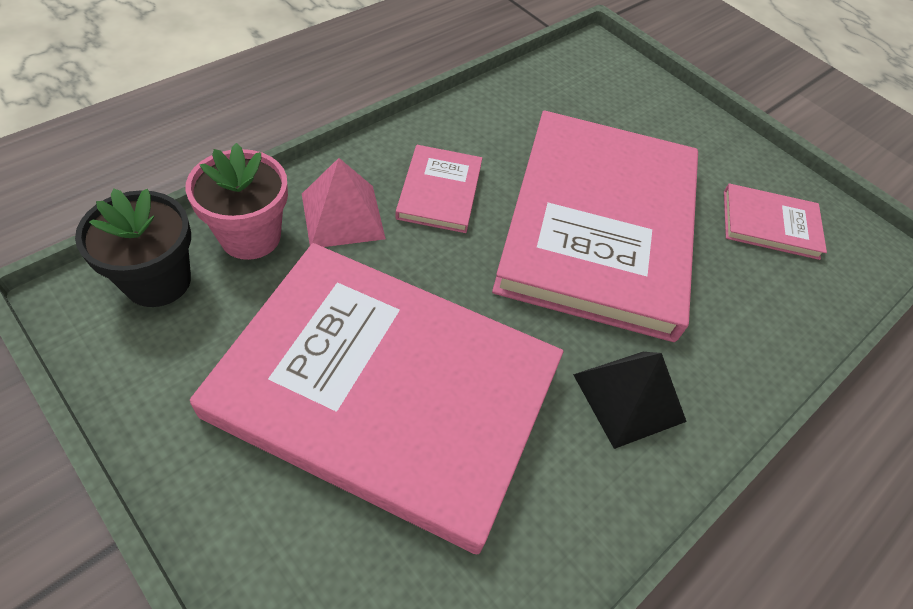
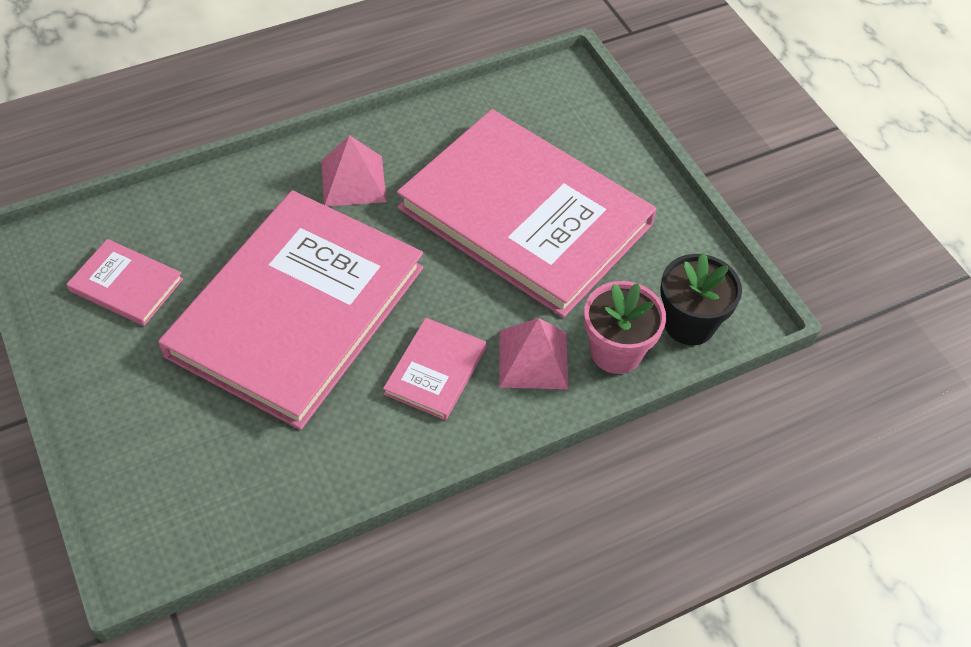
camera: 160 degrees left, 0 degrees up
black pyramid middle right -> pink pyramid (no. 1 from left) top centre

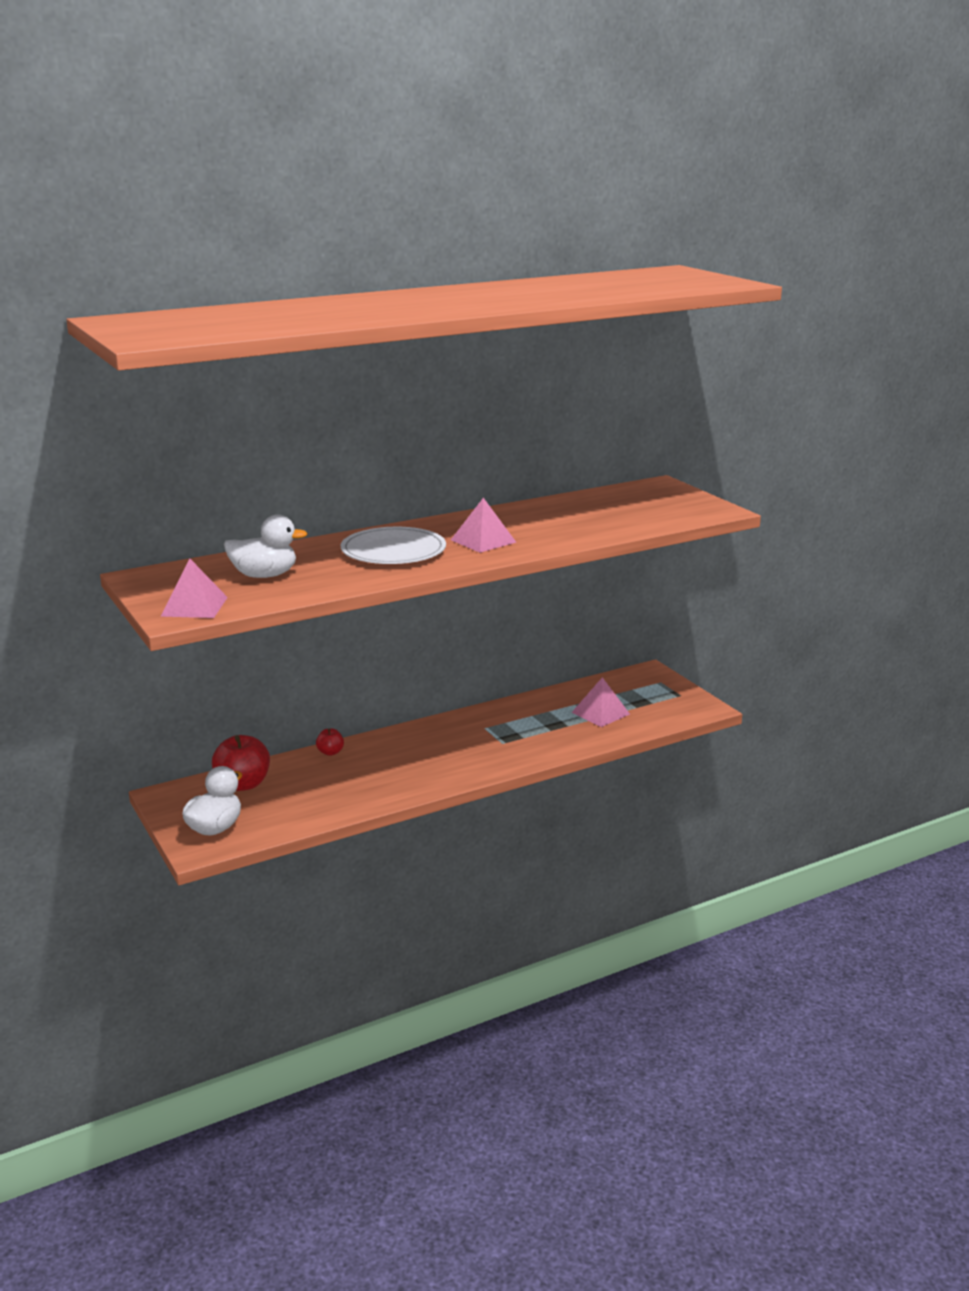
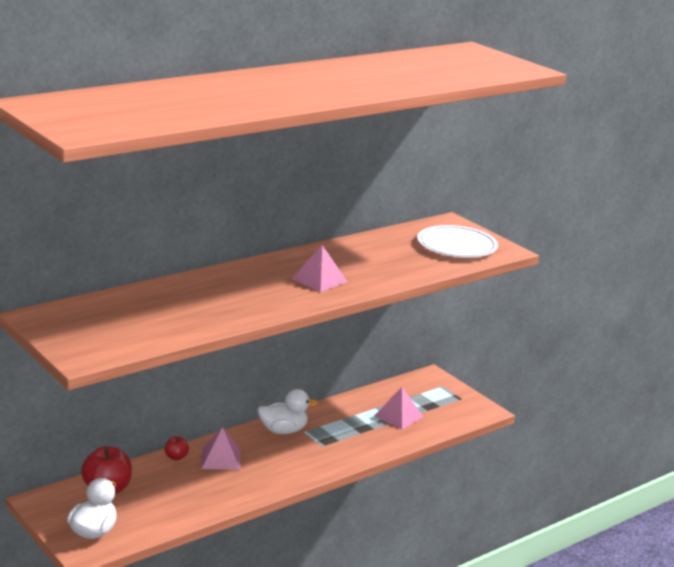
camera: 10 degrees left, 0 degrees up
pink pyramid (no. 1 from left) middle left -> pink pyramid (no. 1 from left) bottom left, relocated
white duck (no. 2 from left) middle left -> white duck (no. 2 from left) bottom centre, relocated
white plate centre -> white plate middle right, relocated

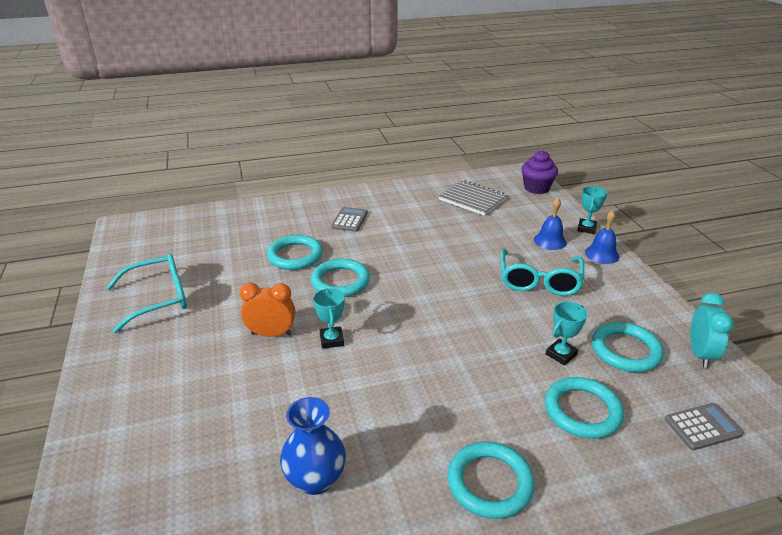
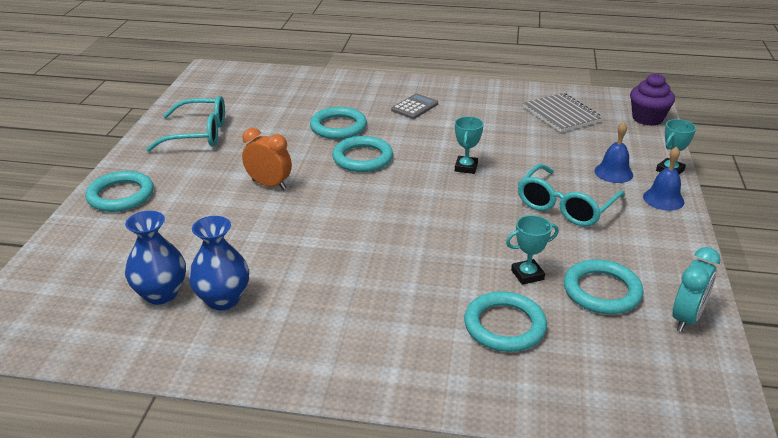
camera: 25 degrees right, 0 degrees up
grey calculator (no. 2 from left) bottom right -> none
none -> blue vase (no. 1 from left) middle left
turquoise trophy (no. 1 from left) centre -> turquoise trophy (no. 1 from left) top centre, relocated
turquoise ring (no. 3 from left in the first image) bottom centre -> turquoise ring (no. 1 from left) middle left, relocated

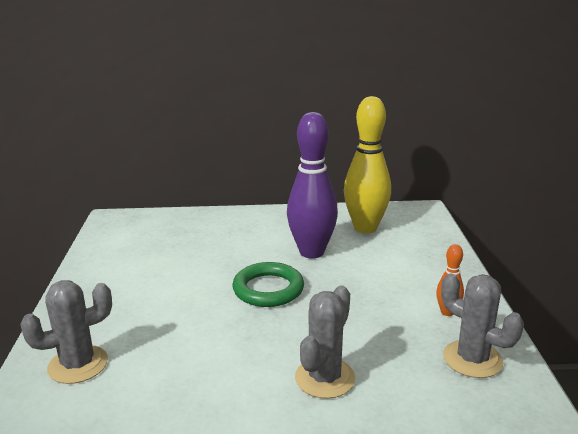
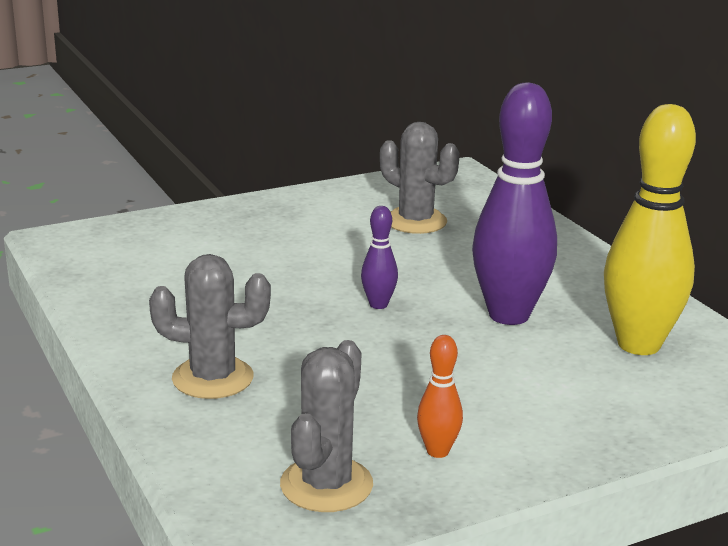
camera: 65 degrees right, 0 degrees up
grey cactus (no. 1 from left in the first image) bottom left -> grey cactus (no. 3 from left) top centre, relocated
green ring centre -> purple bowling pin (no. 1 from left) centre

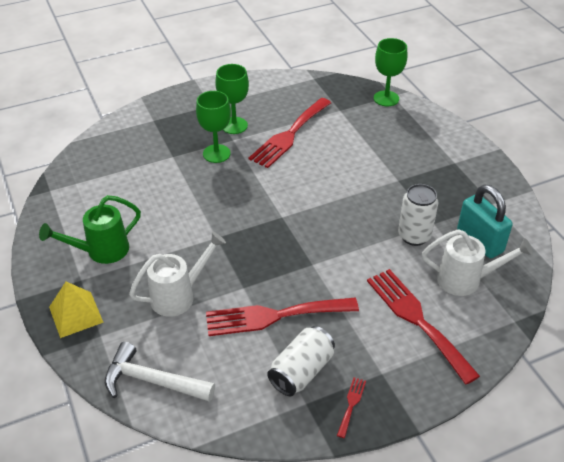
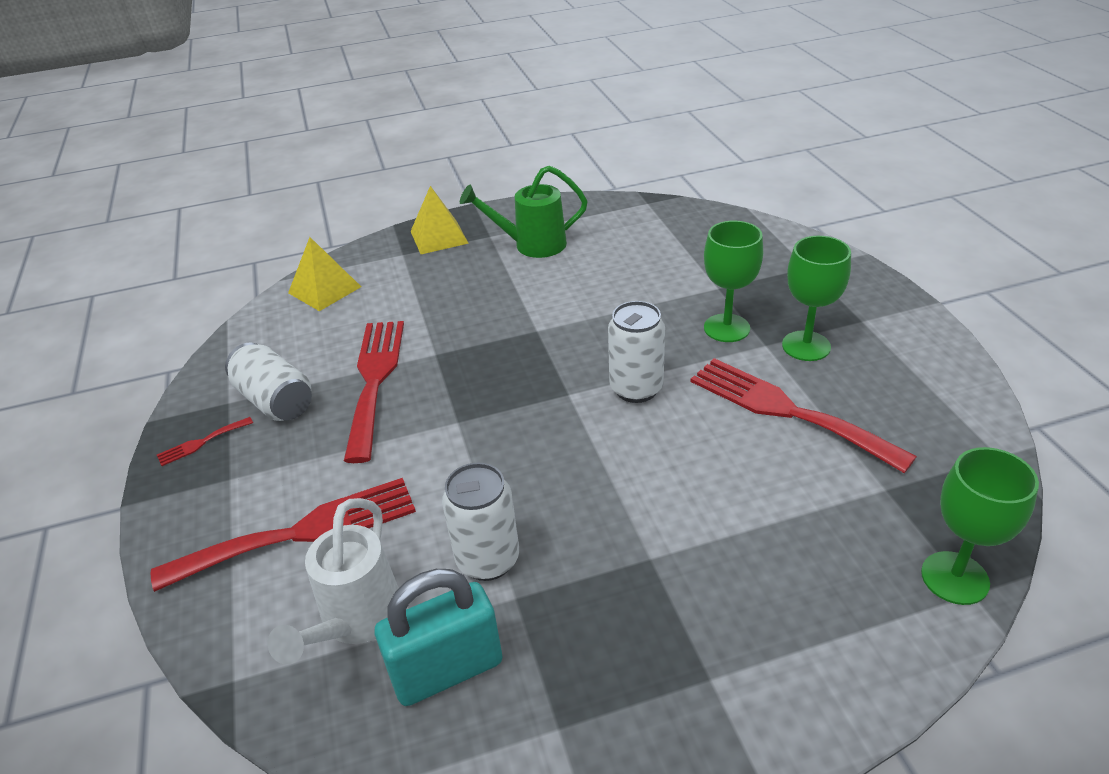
camera: 100 degrees right, 5 degrees down
white watering can (no. 1 from left) middle left -> none
none -> white can (no. 3 from left) centre
white hammer bottom left -> yellow pyramid (no. 1 from left) middle left
green watering can middle left -> green watering can top centre, 75 degrees counterclockwise
red fork (no. 3 from left in the first image) bottom centre -> red fork (no. 1 from left) middle left, 120 degrees clockwise

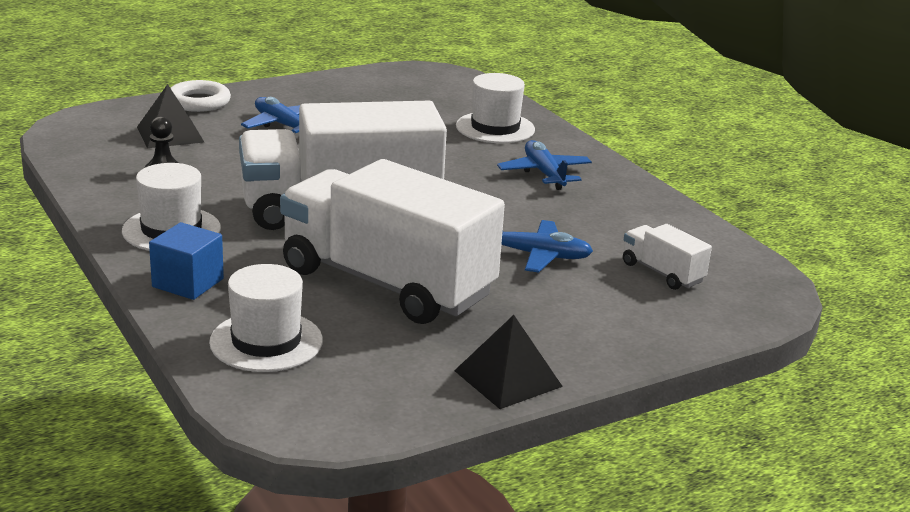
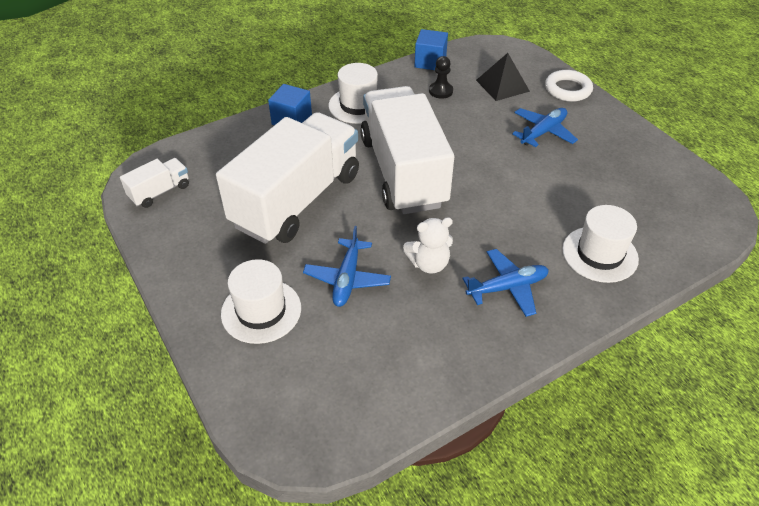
camera: 90 degrees right, 20 degrees up
black pyramid (no. 2 from left) bottom centre -> none
none -> white teddy bear centre
none -> blue cube (no. 2 from left) top centre
white hat (no. 2 from left in the first image) middle left -> white hat (no. 1 from left) centre, relocated
white truck (no. 3 from left in the first image) middle right -> white truck (no. 1 from left) middle left, relocated

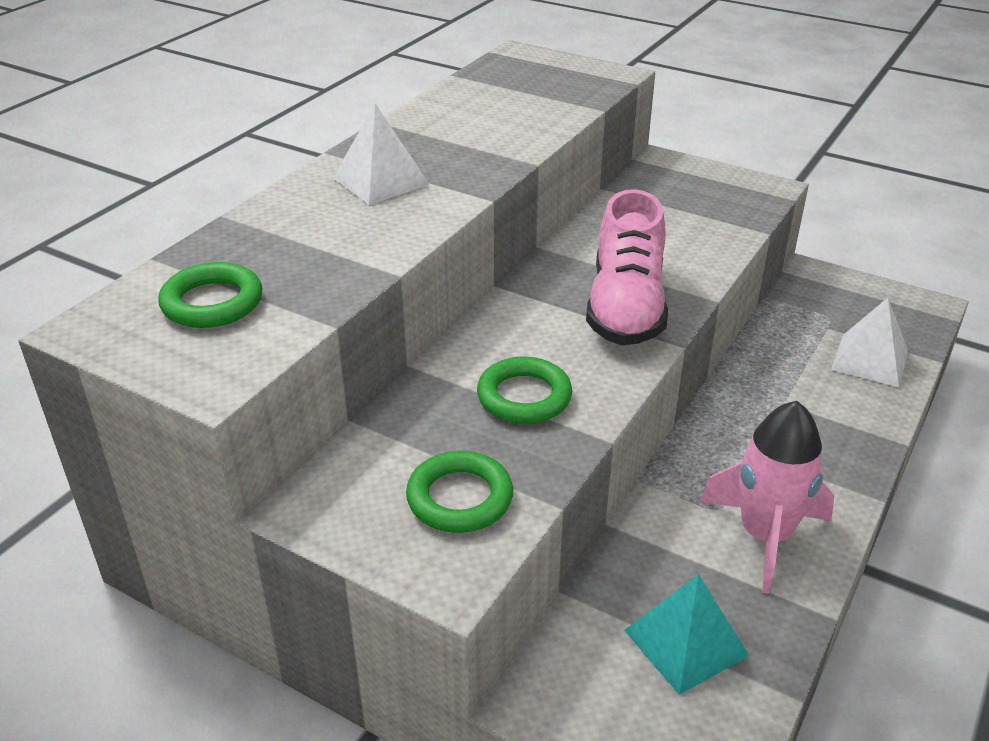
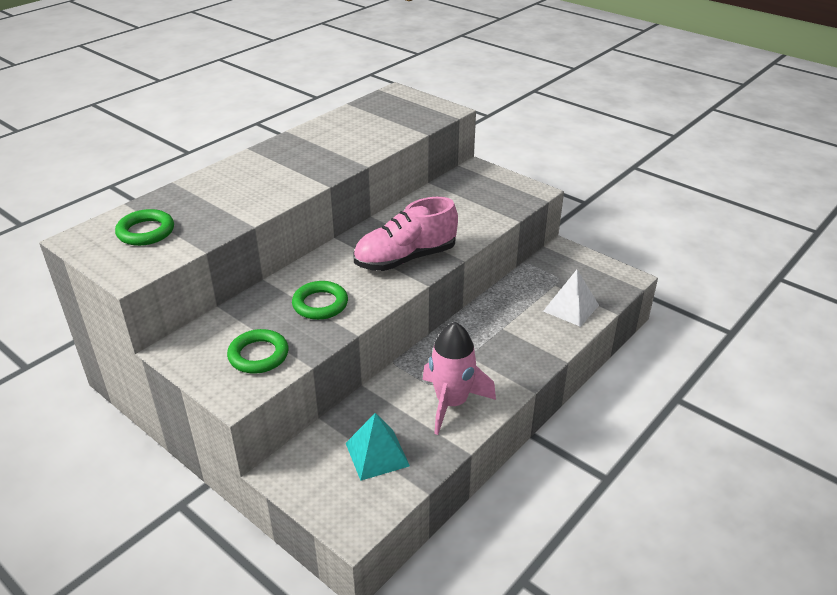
camera: 10 degrees right, 0 degrees up
white pyramid (no. 1 from left) top centre -> none
pink shoe centre, 45 degrees clockwise

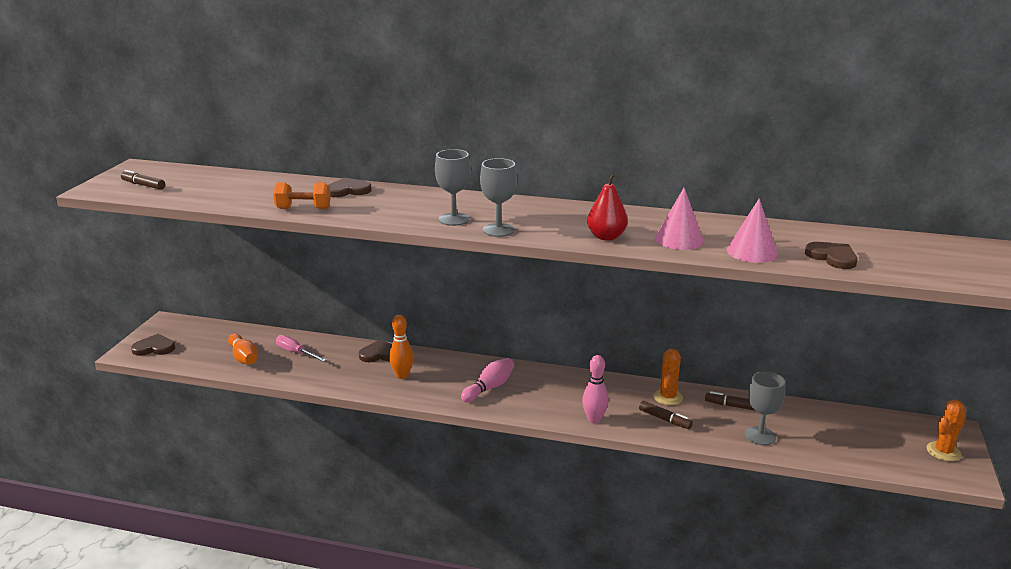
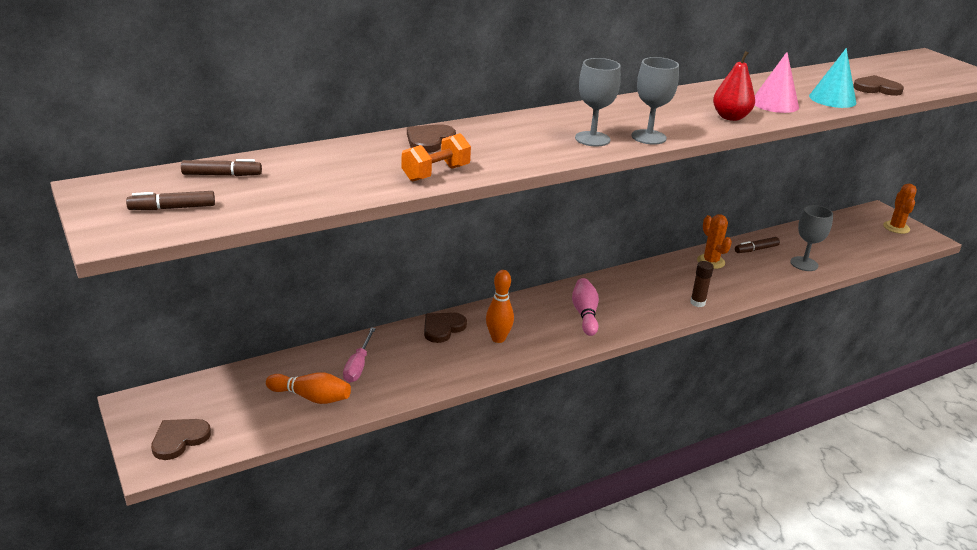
camera: 45 degrees left, 5 degrees up
brown marker (no. 2 from left) bottom centre -> brown marker (no. 2 from left) top left, relocated
pink bowling pin (no. 2 from left) bottom centre -> brown glue stick middle right
pink cone (no. 2 from left) middle right -> turquoise cone top right
pink screwdriver middle left -> pink screwdriver centre, 75 degrees counterclockwise

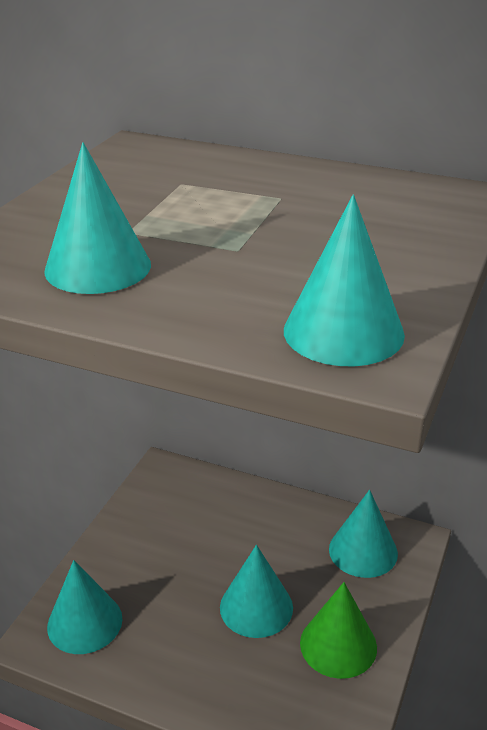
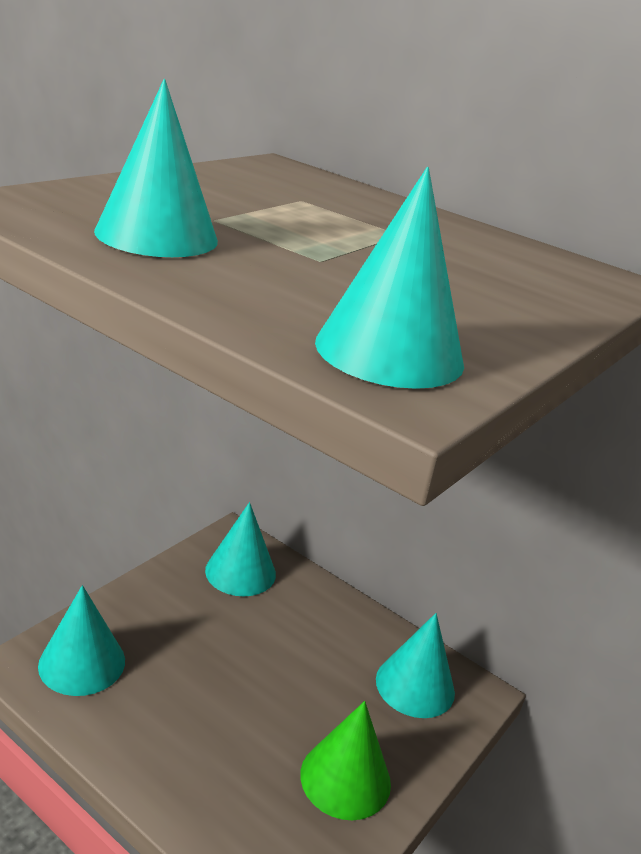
camera: 10 degrees right, 5 degrees down
turquoise cone (no. 3 from left) bottom centre -> turquoise cone (no. 3 from left) centre, relocated

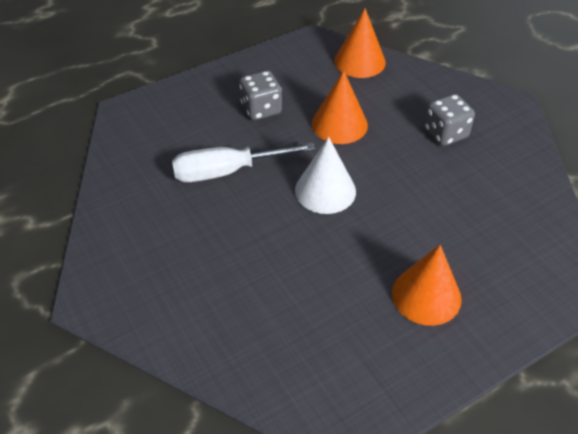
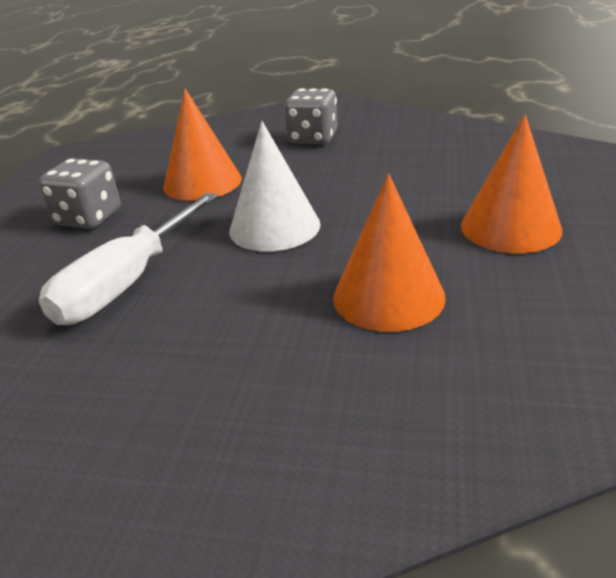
camera: 45 degrees left, 15 degrees down
orange cone (no. 2 from left) top centre -> orange cone (no. 2 from left) centre, relocated

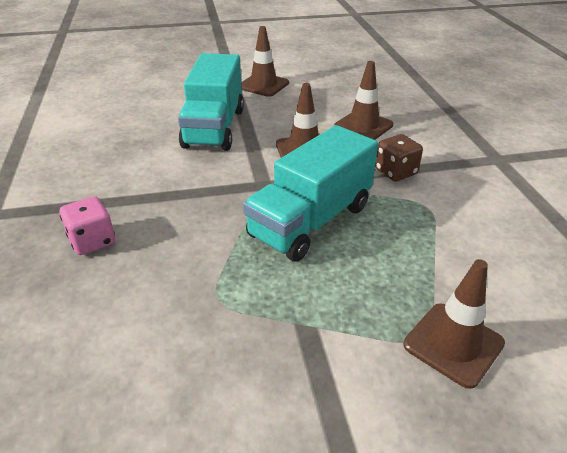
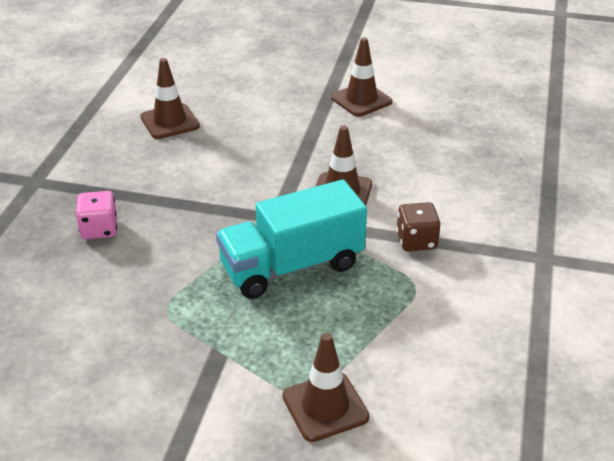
camera: 25 degrees right, 0 degrees up
turquoise truck (no. 1 from left) top centre -> none
brown traffic cone (no. 3 from left in the first image) top centre -> brown traffic cone (no. 1 from left) top left, relocated

